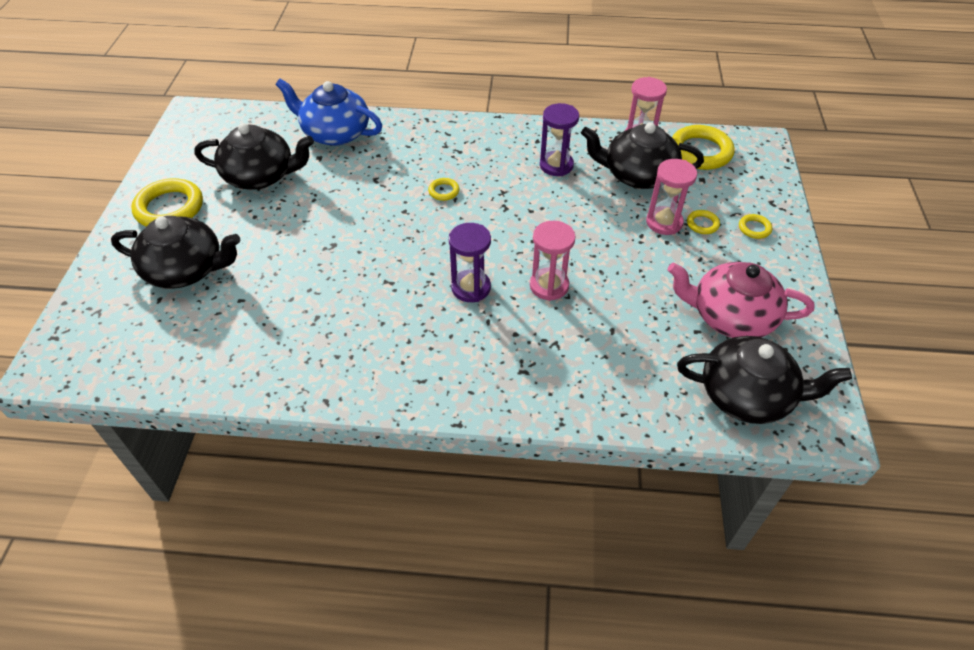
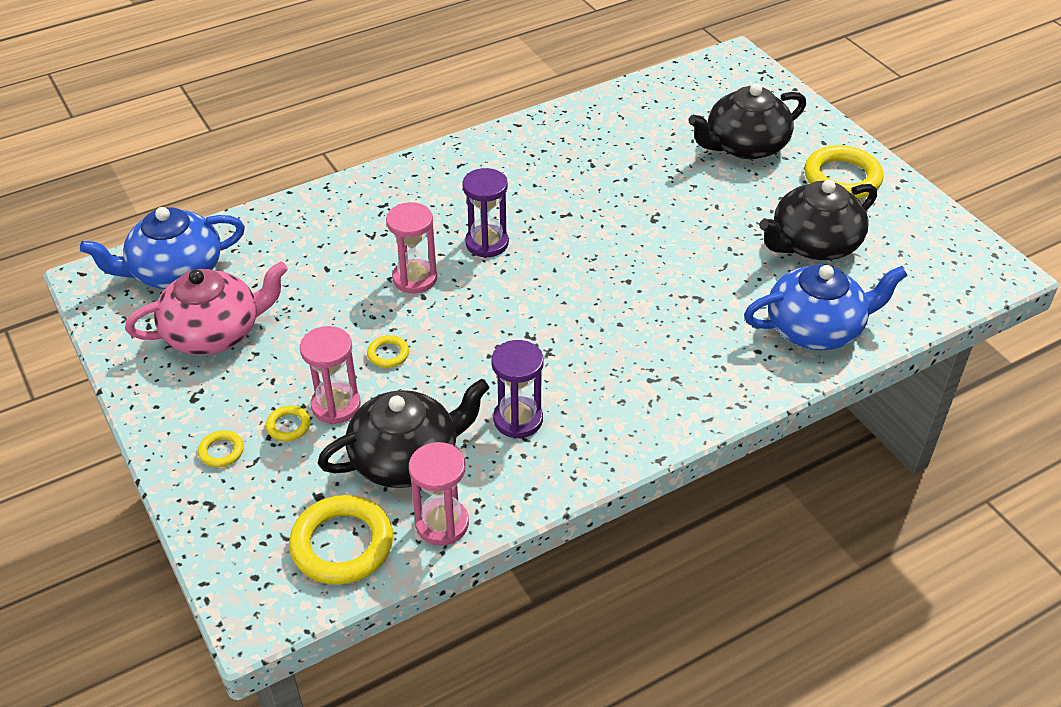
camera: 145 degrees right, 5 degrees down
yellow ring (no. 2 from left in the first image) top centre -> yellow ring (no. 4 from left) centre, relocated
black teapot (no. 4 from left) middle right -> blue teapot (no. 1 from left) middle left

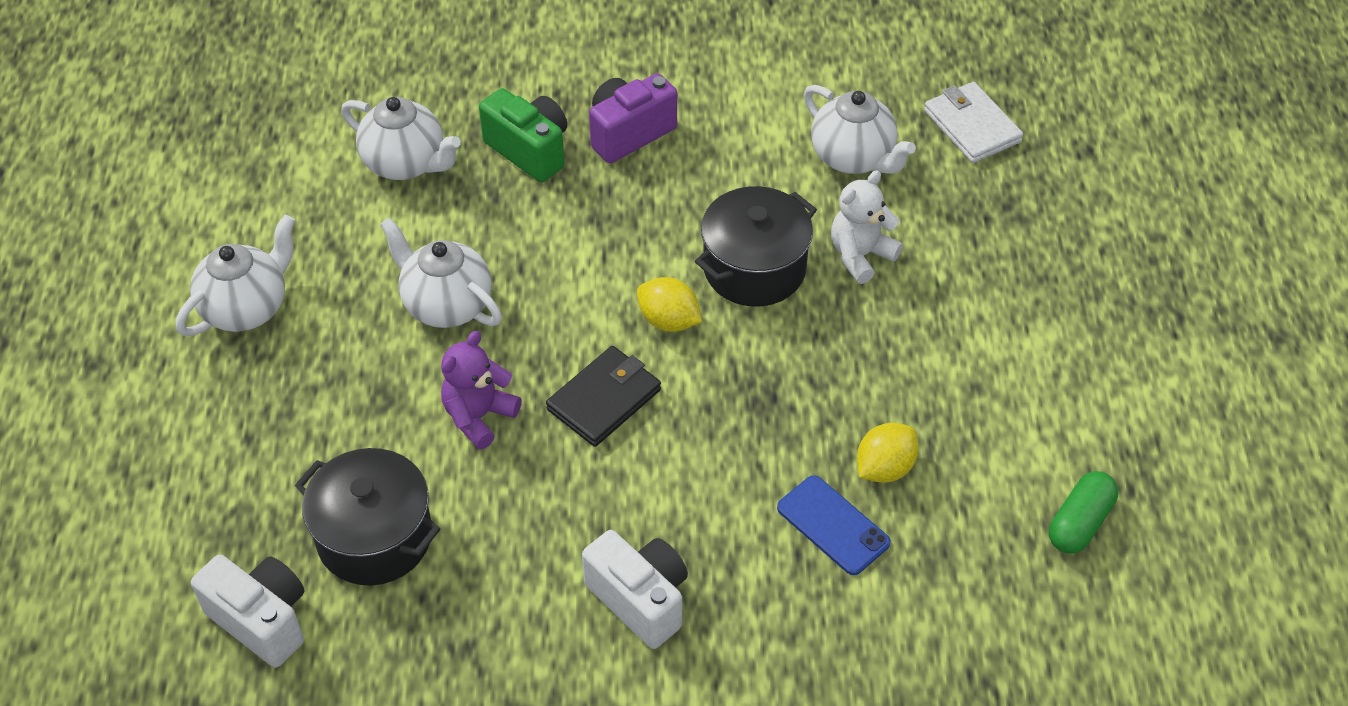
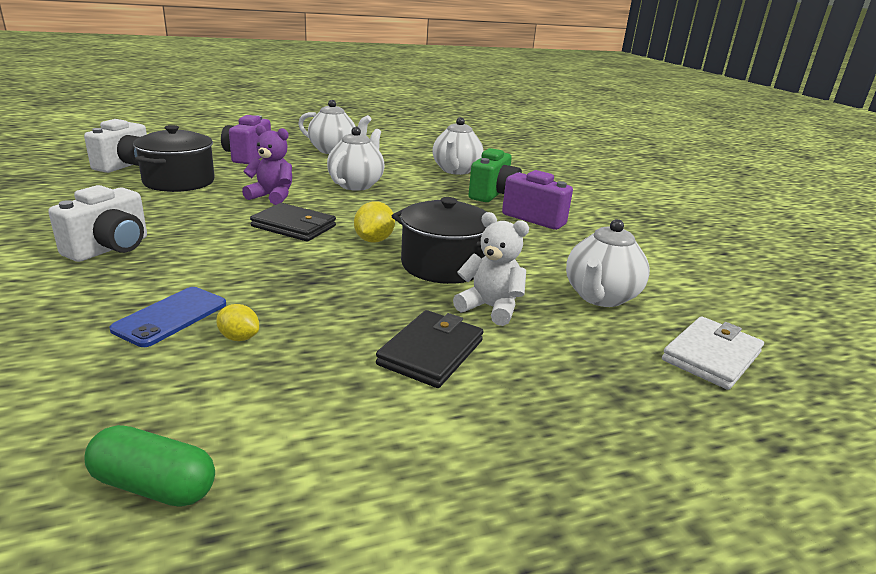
camera: 70 degrees right, 25 degrees down
none -> purple camera (no. 1 from left) top left
none -> black wallet (no. 2 from left) centre
yellow lemon (no. 2 from left in the first image) centre -> yellow lemon (no. 1 from left) middle left, x0.66

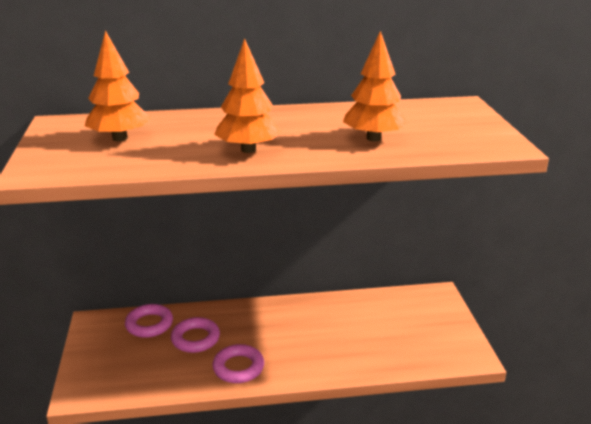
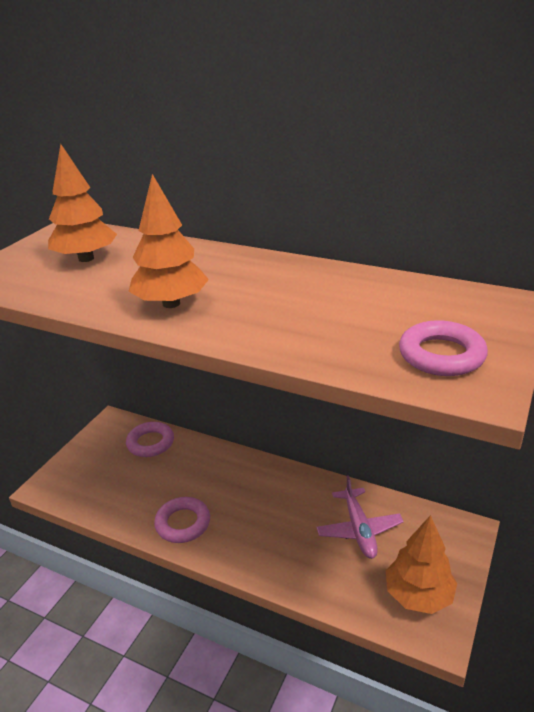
camera: 35 degrees right, 5 degrees up
none -> pink plane bottom right
pink ring (no. 2 from left in the first image) bottom left -> pink ring (no. 3 from left) middle right, relocated
orange tree (no. 3 from left) top centre -> orange tree (no. 3 from left) bottom right, relocated

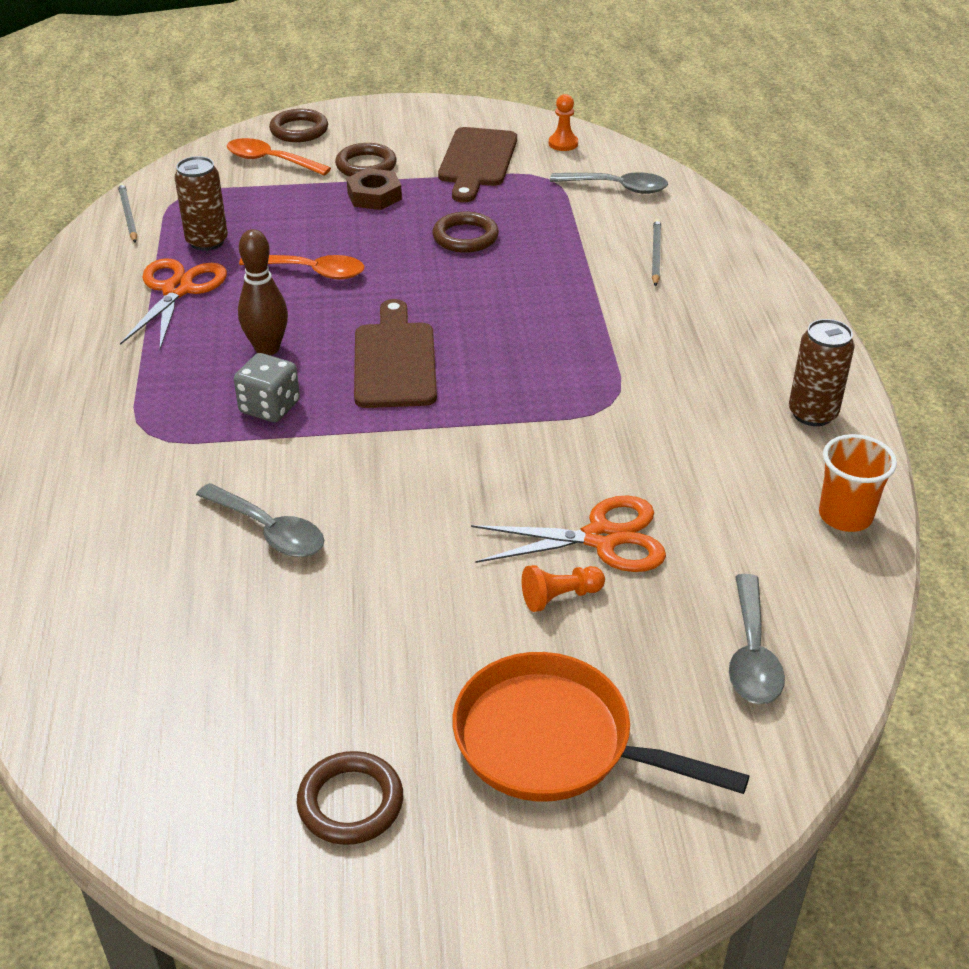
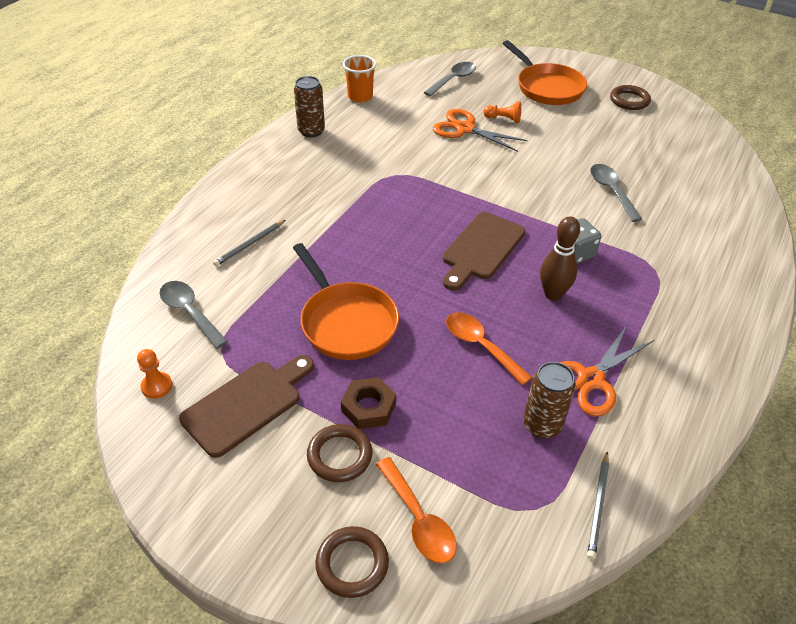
camera: 145 degrees left, 5 degrees up
brown ring (no. 4 from left) top centre -> orange pan (no. 1 from left) centre

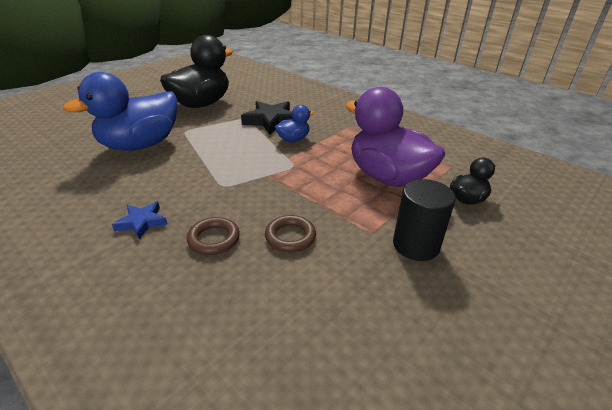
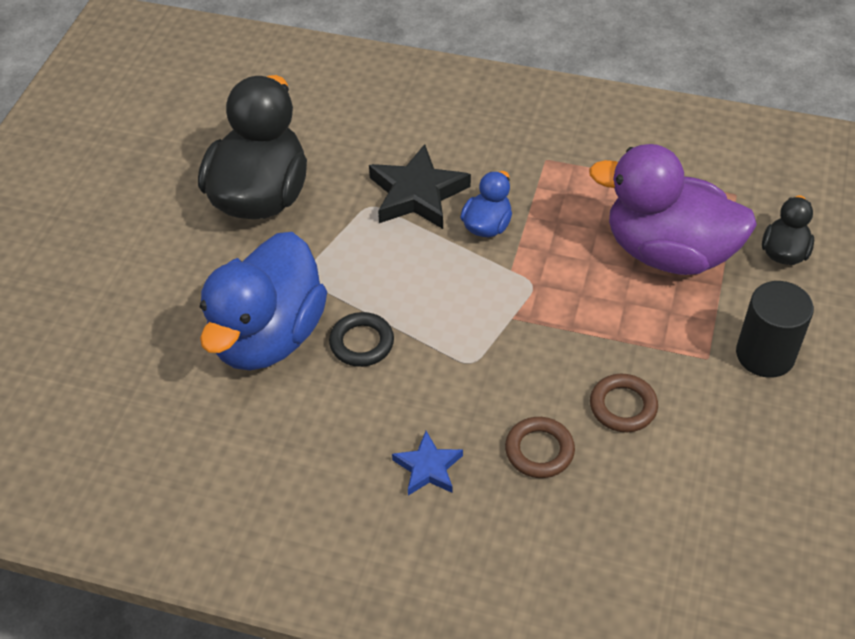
camera: 25 degrees left, 15 degrees up
none -> black ring centre

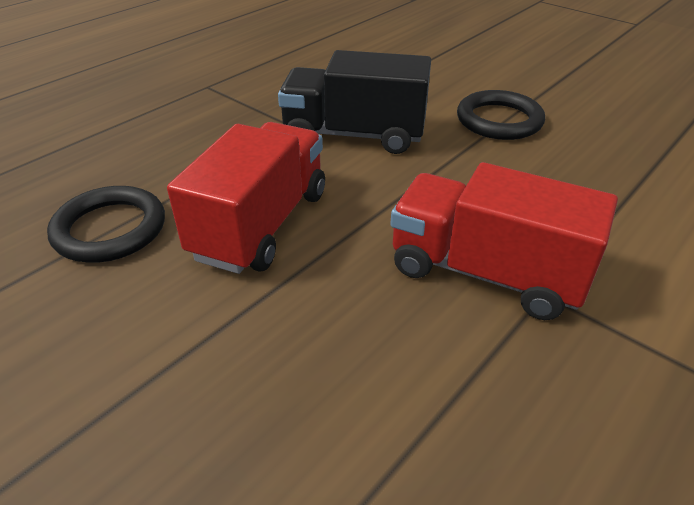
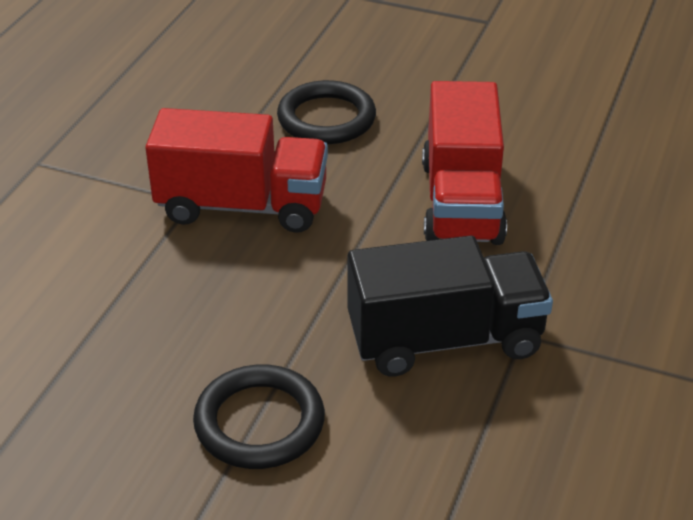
camera: 160 degrees right, 0 degrees up
black ring (no. 1 from left in the first image) middle left -> black ring (no. 2 from left) top centre, relocated

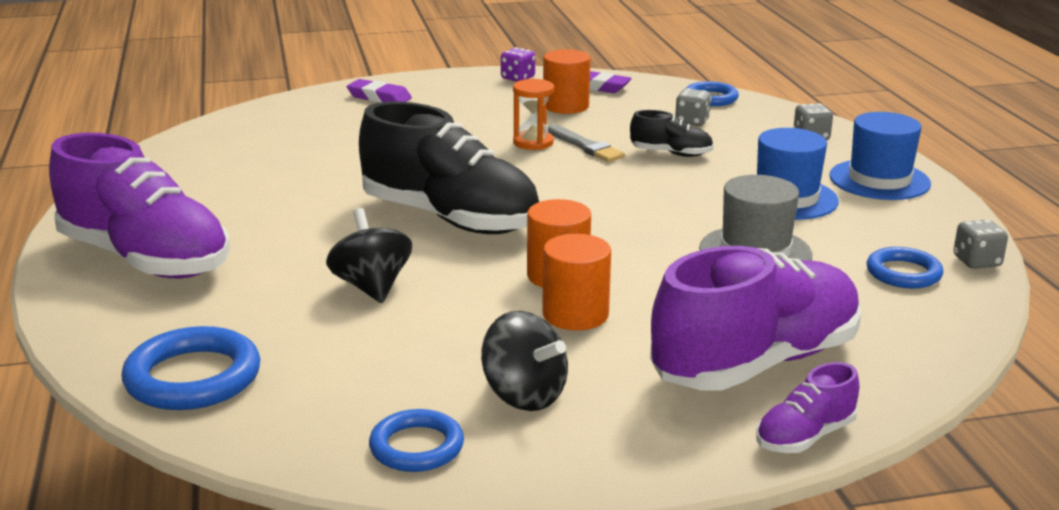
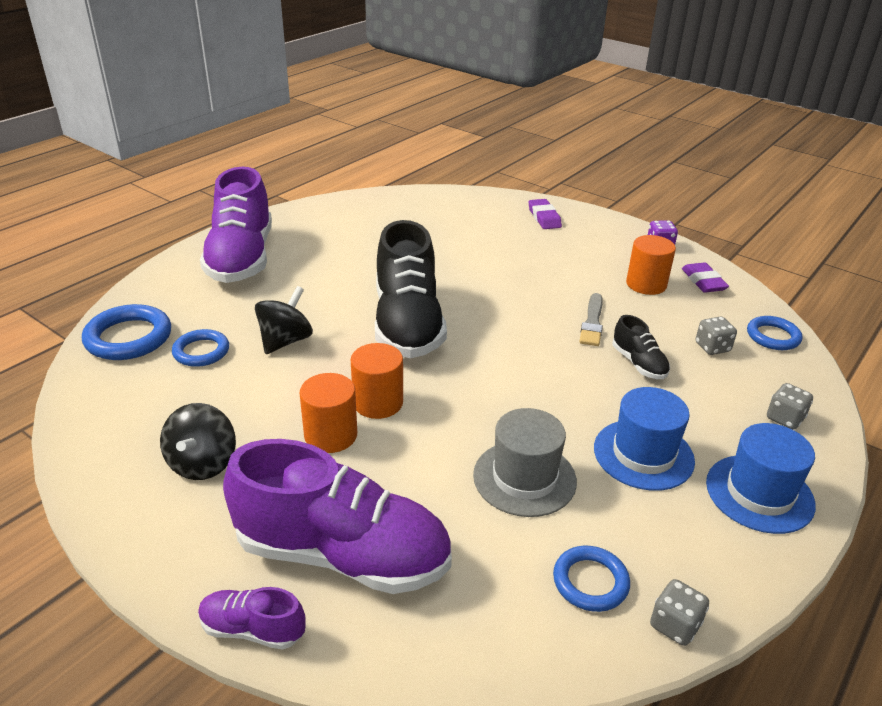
camera: 50 degrees right, 10 degrees up
orange hourglass top centre -> none
blue ring (no. 2 from left) bottom centre -> blue ring (no. 2 from left) middle left, relocated

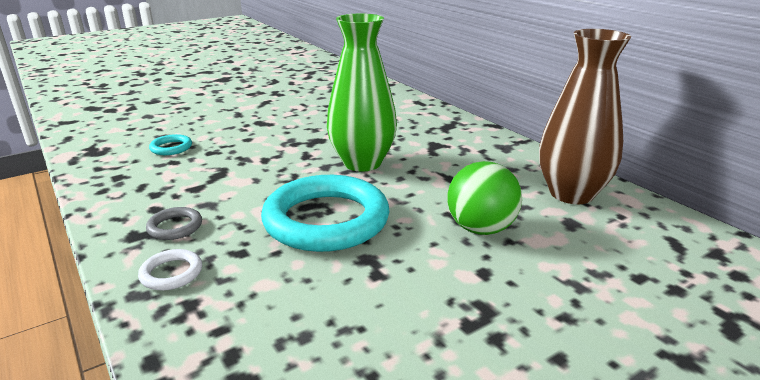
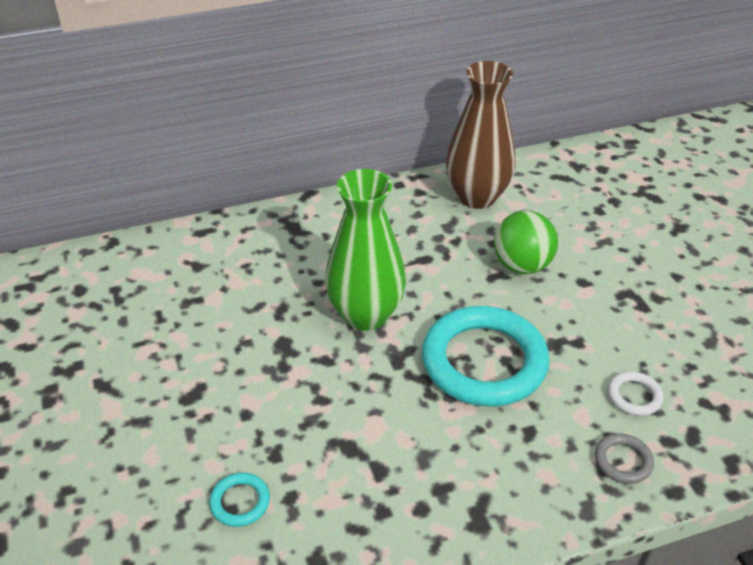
camera: 75 degrees left, 15 degrees up
white ring bottom left -> white ring bottom right, relocated
grey ring middle left -> grey ring bottom right, relocated

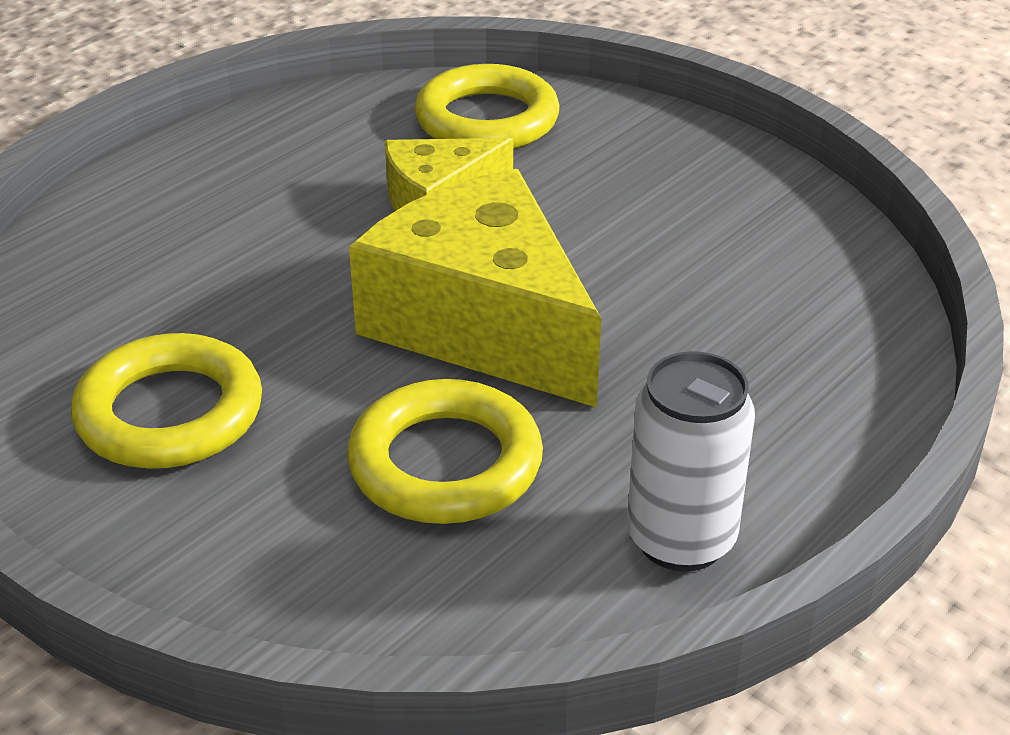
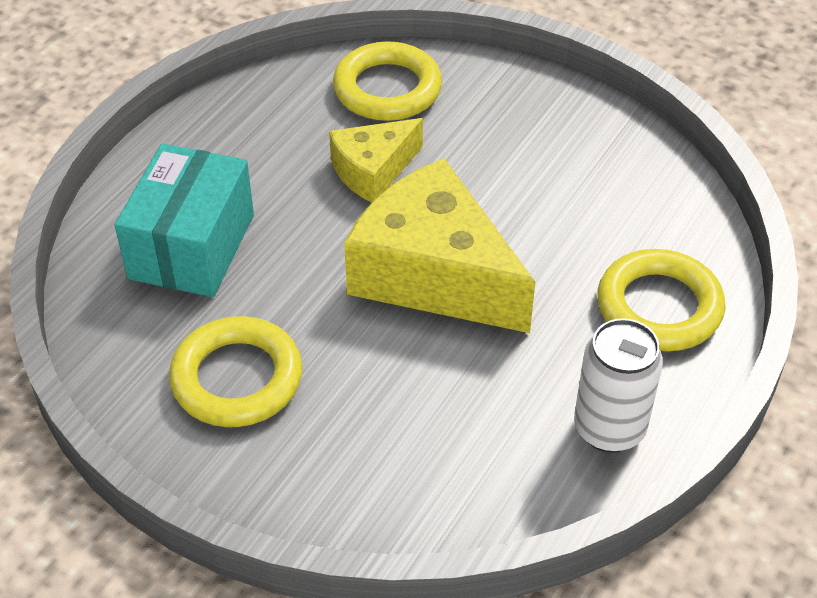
camera: 10 degrees left, 10 degrees up
none -> turquoise box middle left
yellow ring (no. 2 from left in the first image) centre -> yellow ring (no. 3 from left) middle right, relocated

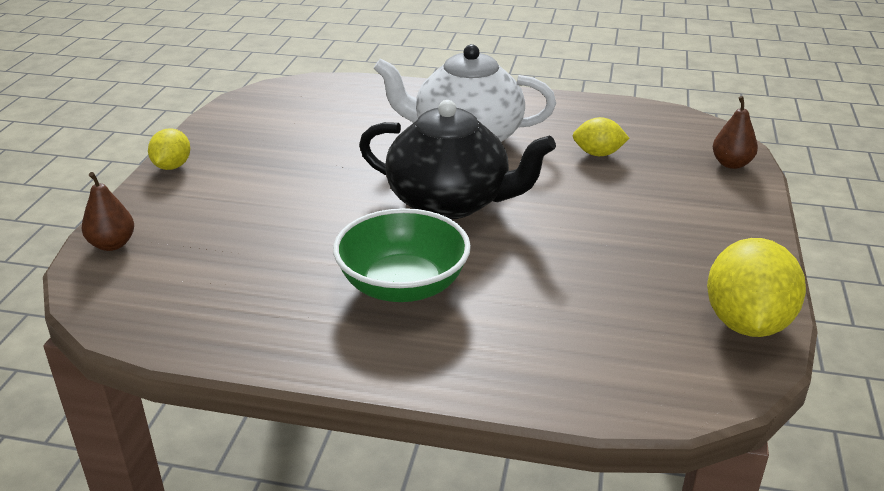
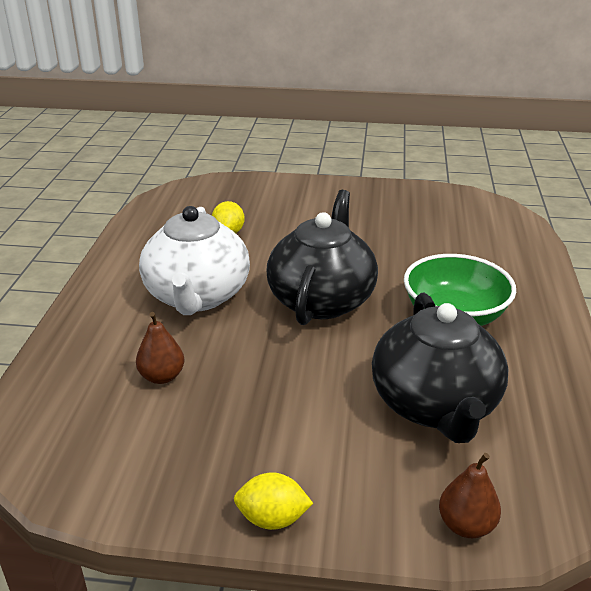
camera: 95 degrees left, 0 degrees up
yellow lemon (no. 3 from left) middle right -> none
none -> black teapot (no. 2 from left) middle right
brown pear (no. 2 from left in the first image) top right -> brown pear (no. 1 from left) middle left, relocated

